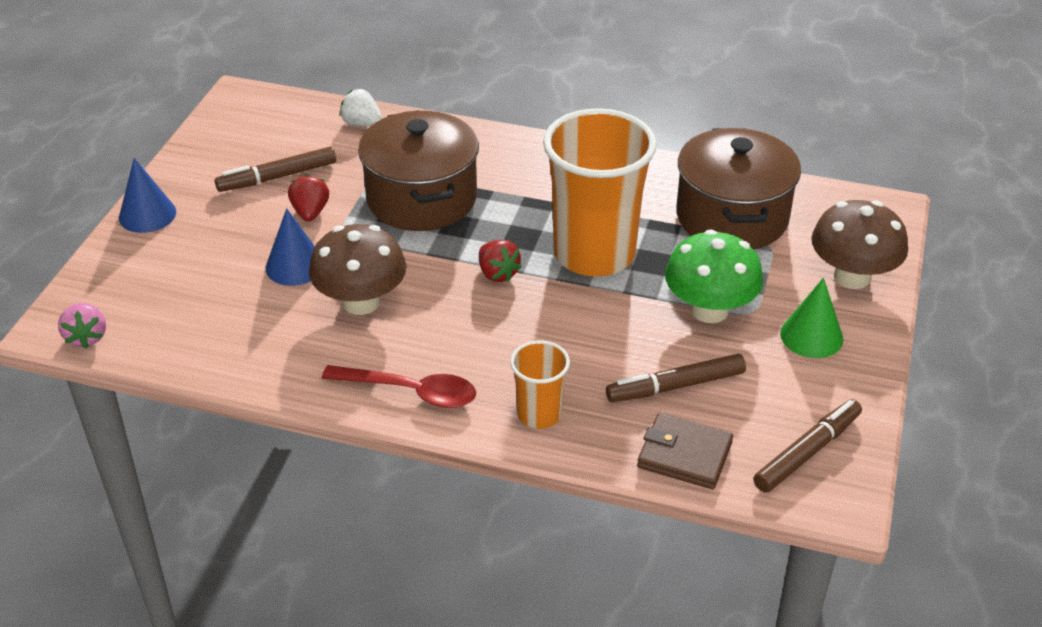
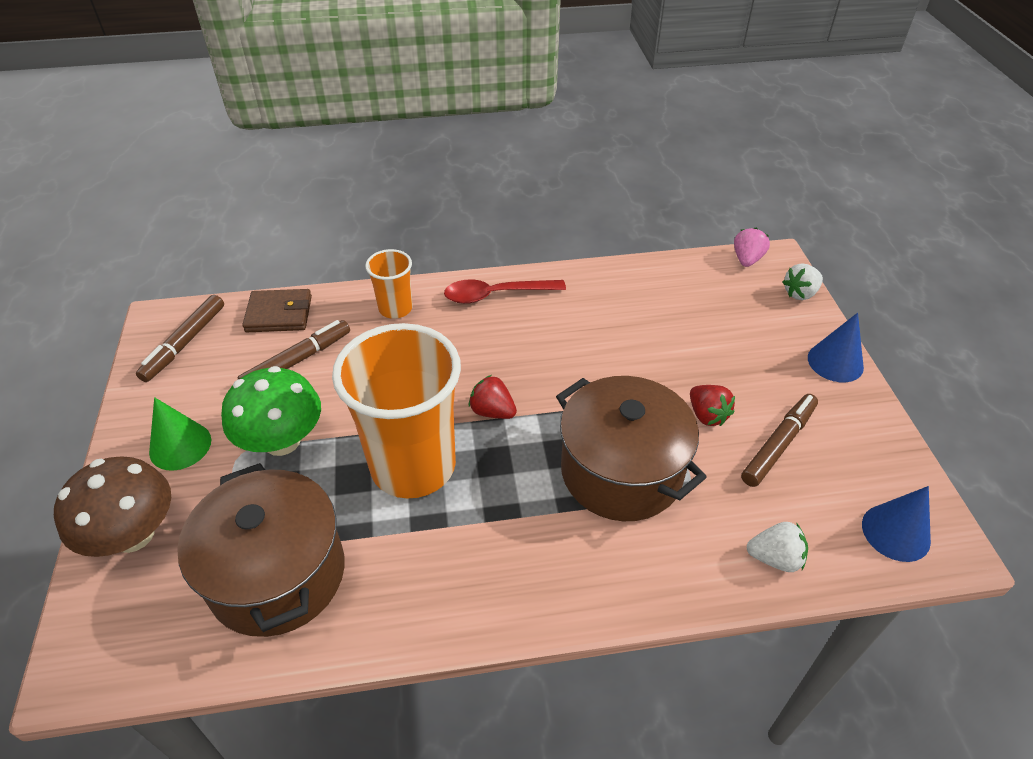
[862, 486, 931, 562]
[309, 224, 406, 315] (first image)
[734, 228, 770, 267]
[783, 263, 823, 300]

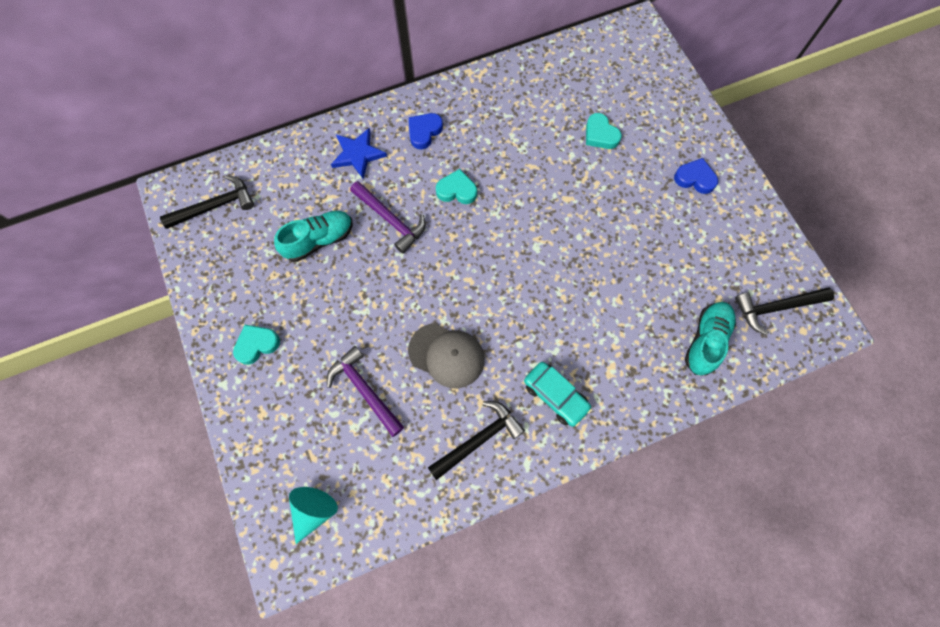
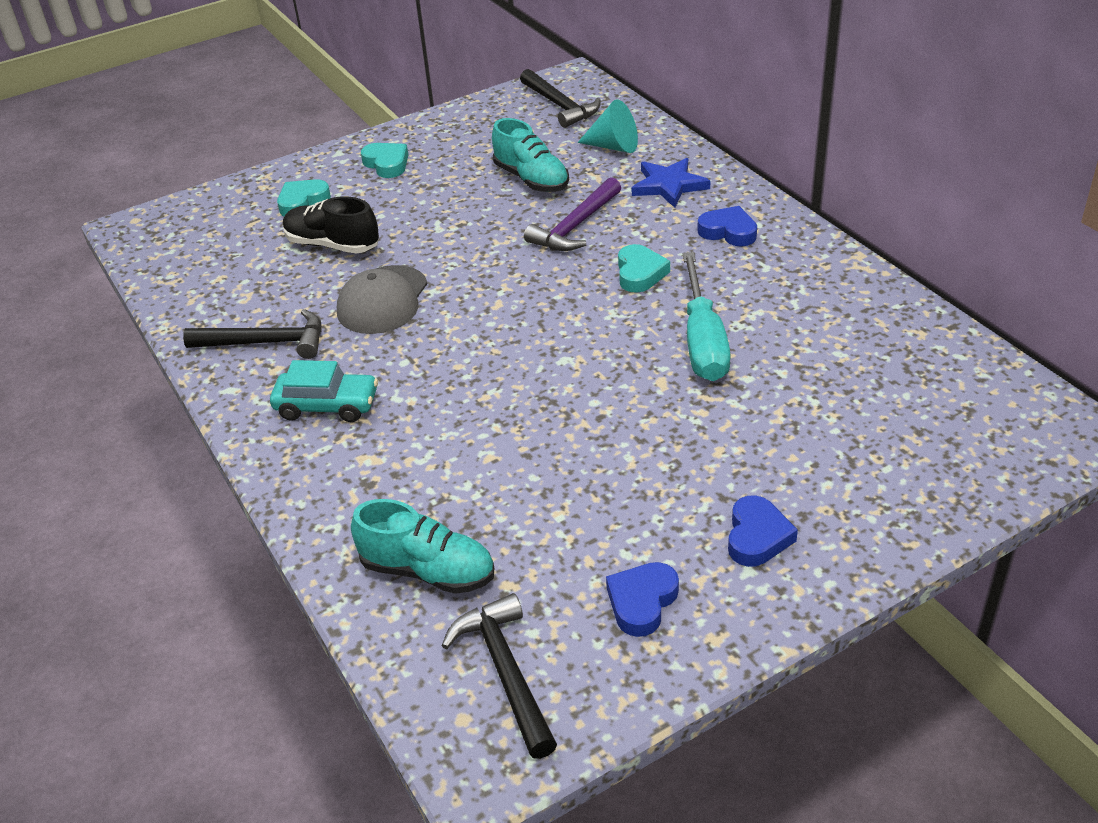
[277, 179, 331, 216]
[283, 196, 379, 254]
[270, 360, 378, 422]
[183, 309, 322, 359]
[578, 99, 638, 153]
[683, 252, 731, 381]
[606, 562, 679, 637]

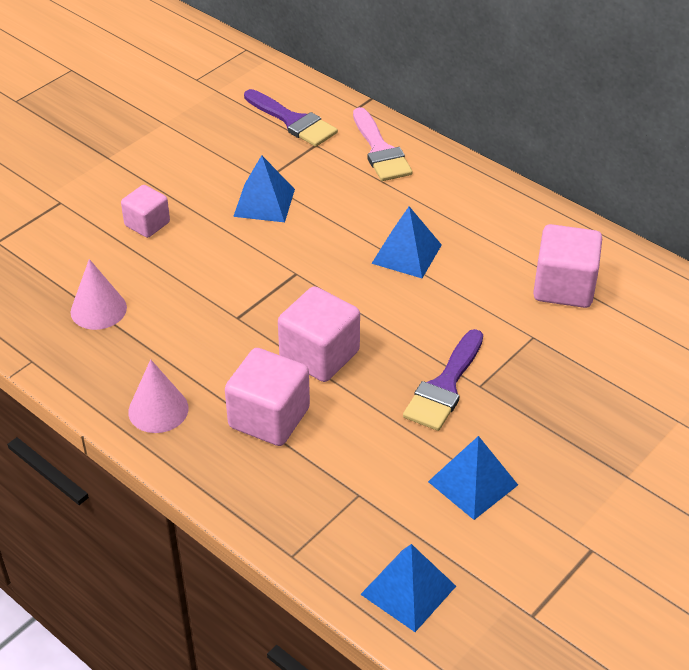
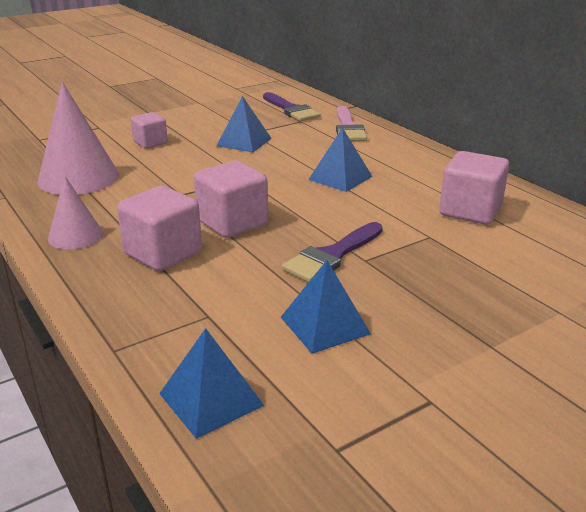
[37, 82, 119, 195]

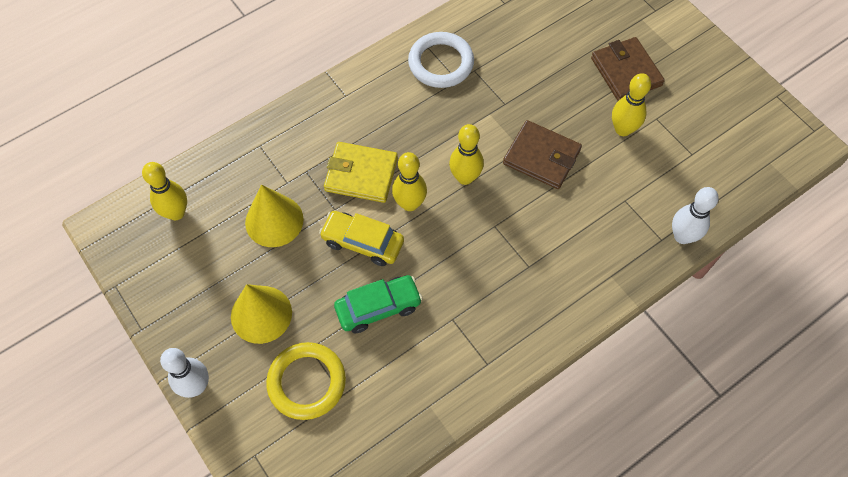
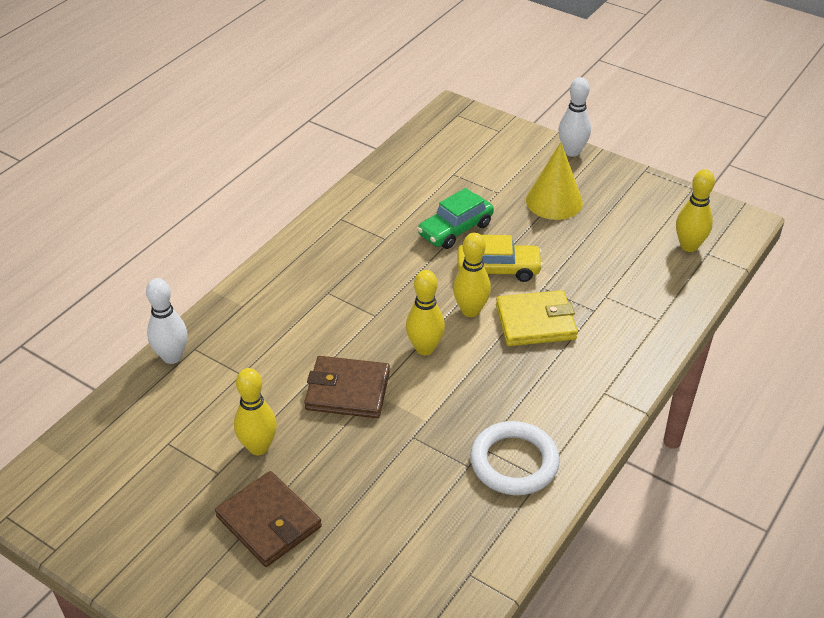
[245, 184, 304, 247] (first image)
[266, 342, 346, 420] (first image)

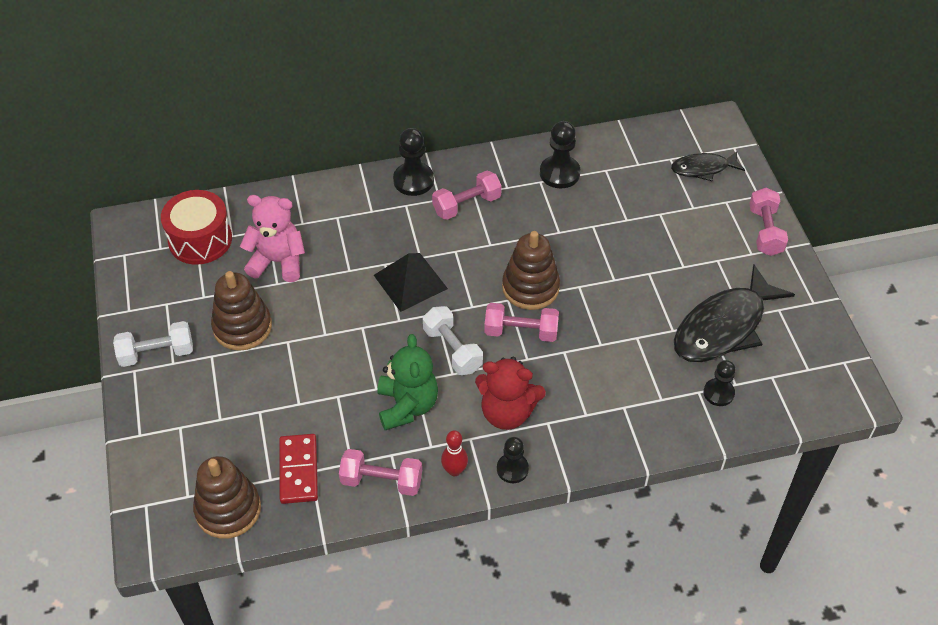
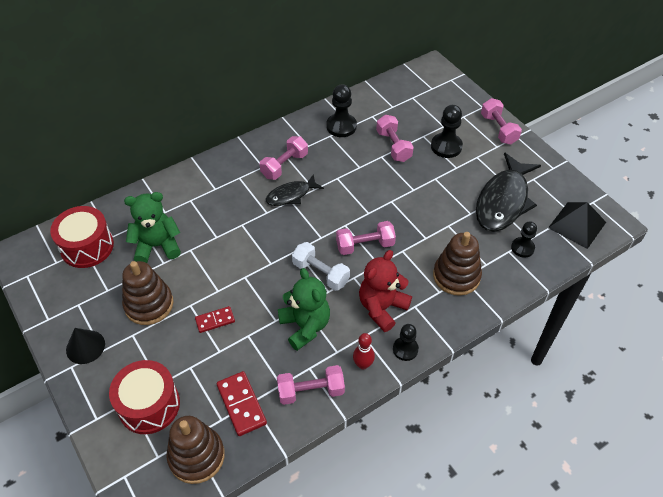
[431, 105, 463, 158]
[265, 174, 324, 206]
[124, 192, 181, 263]
[433, 232, 482, 296]
[548, 202, 606, 249]
[66, 328, 105, 364]
[359, 250, 412, 332]
[376, 115, 414, 162]
[195, 306, 235, 333]
[109, 360, 180, 434]

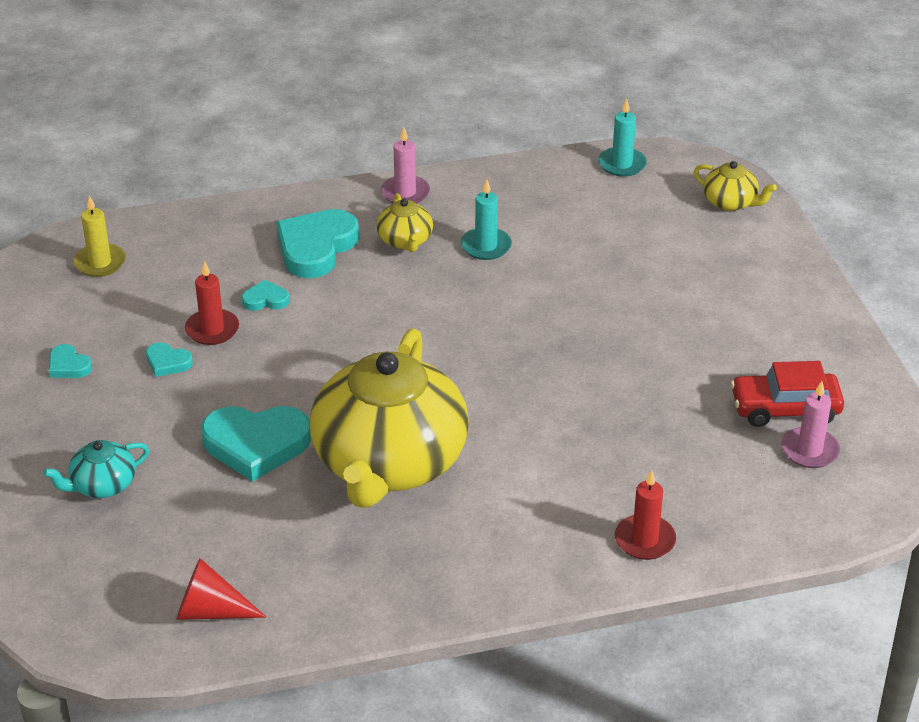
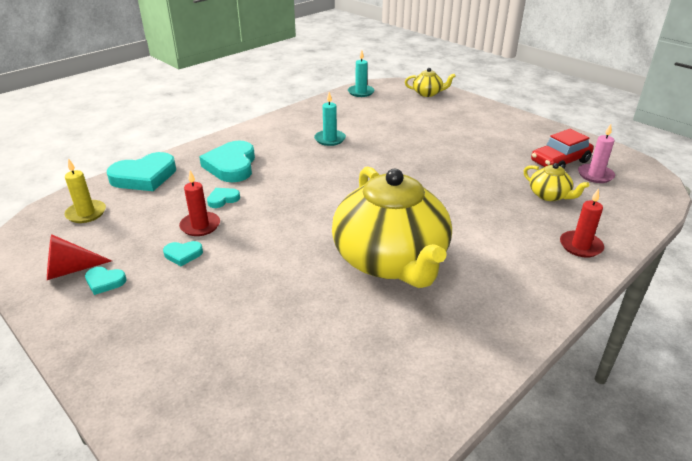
[381, 127, 430, 204] (first image)
[524, 163, 589, 201]
[107, 152, 176, 191]
[43, 440, 149, 498] (first image)
[47, 234, 112, 280]

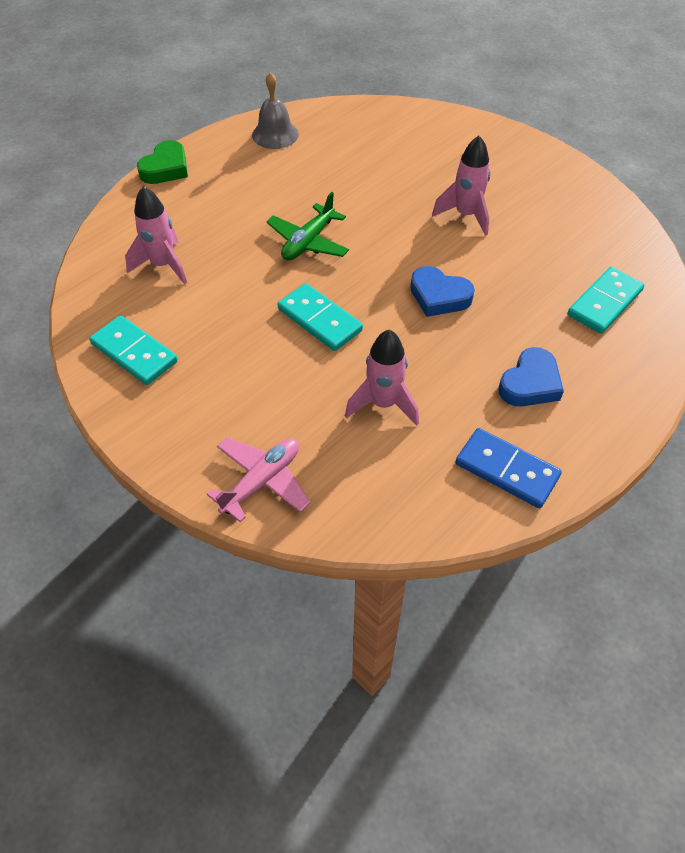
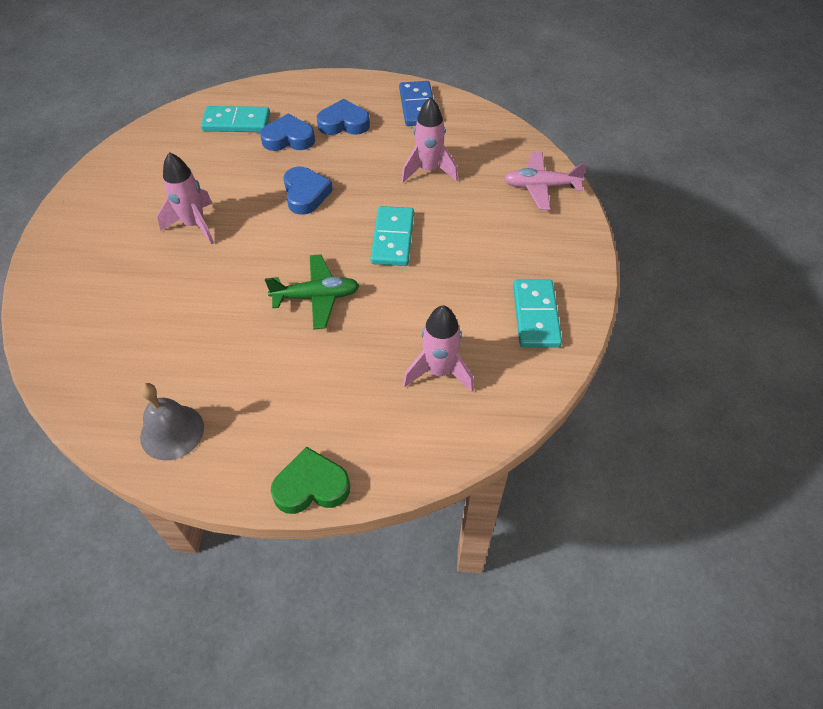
[260, 114, 315, 151]

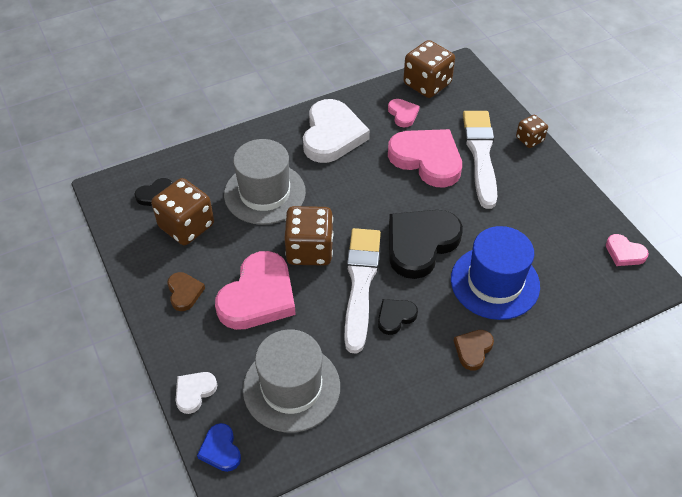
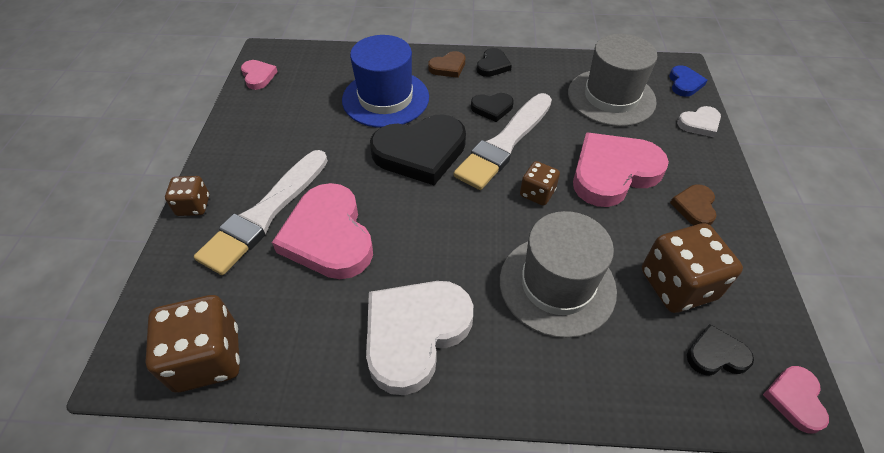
[763, 366, 829, 433]
[520, 161, 560, 206]
[477, 48, 512, 77]

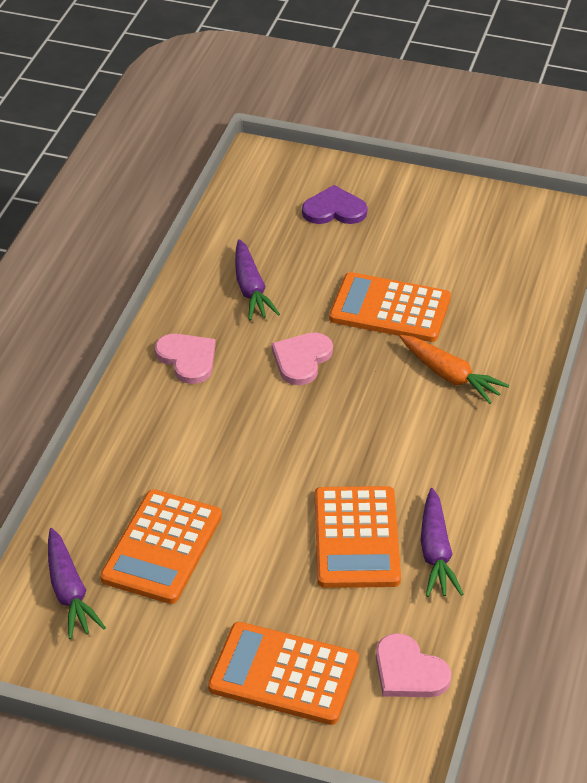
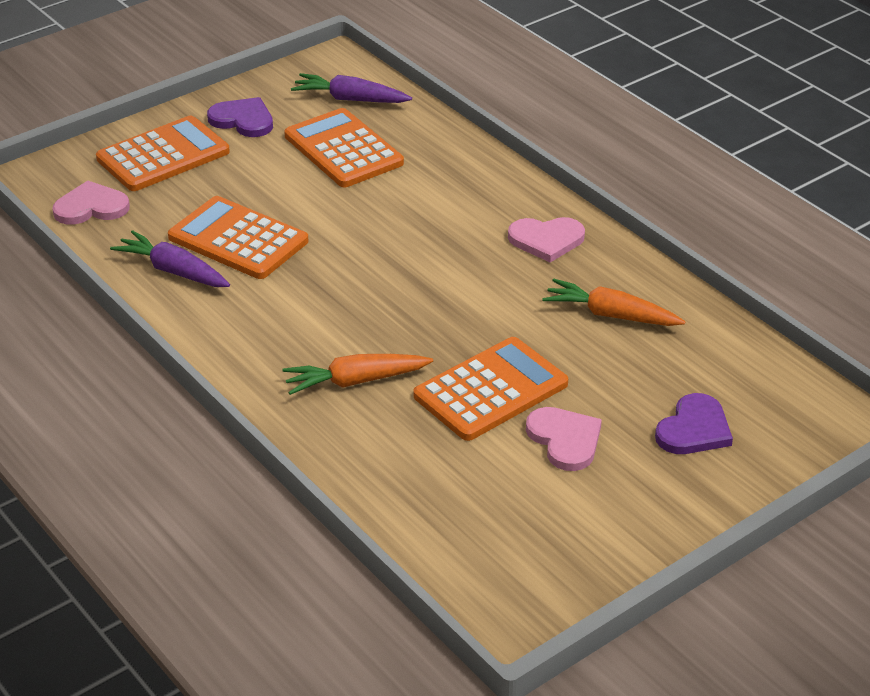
[542, 279, 685, 326]
[526, 407, 602, 471]
[207, 97, 273, 137]

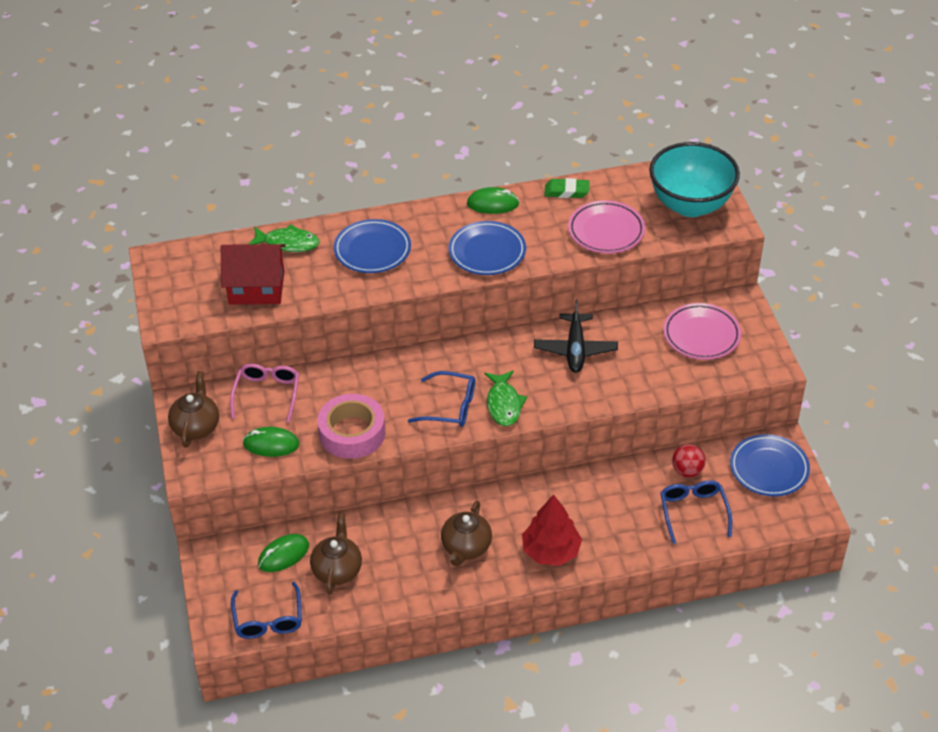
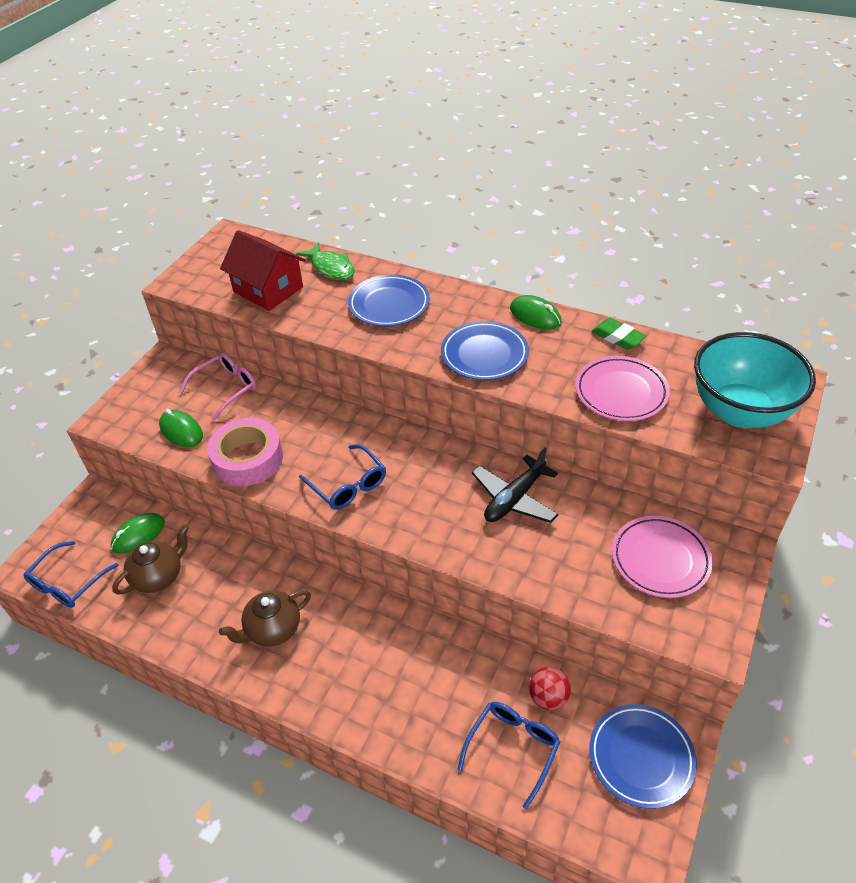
[485, 370, 527, 426] (first image)
[168, 371, 219, 448] (first image)
[522, 494, 582, 566] (first image)
[111, 513, 165, 554]

